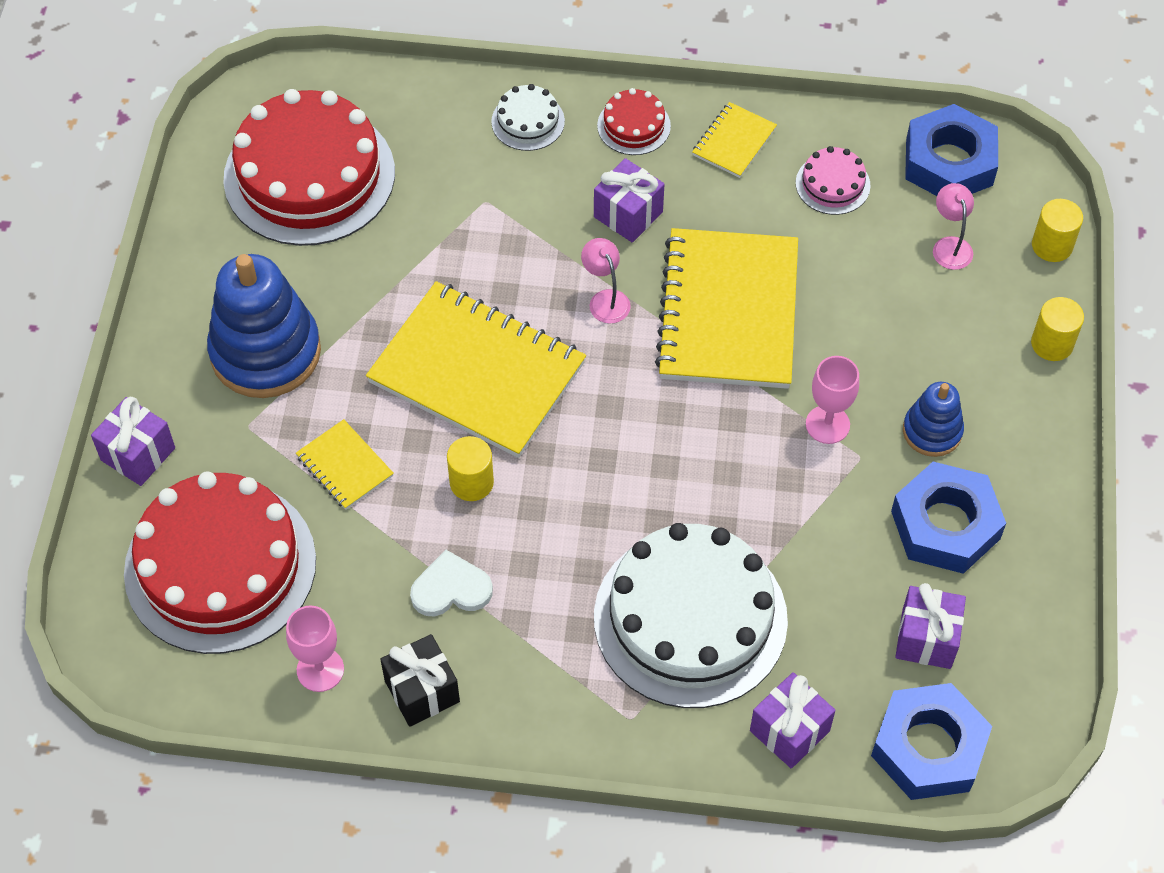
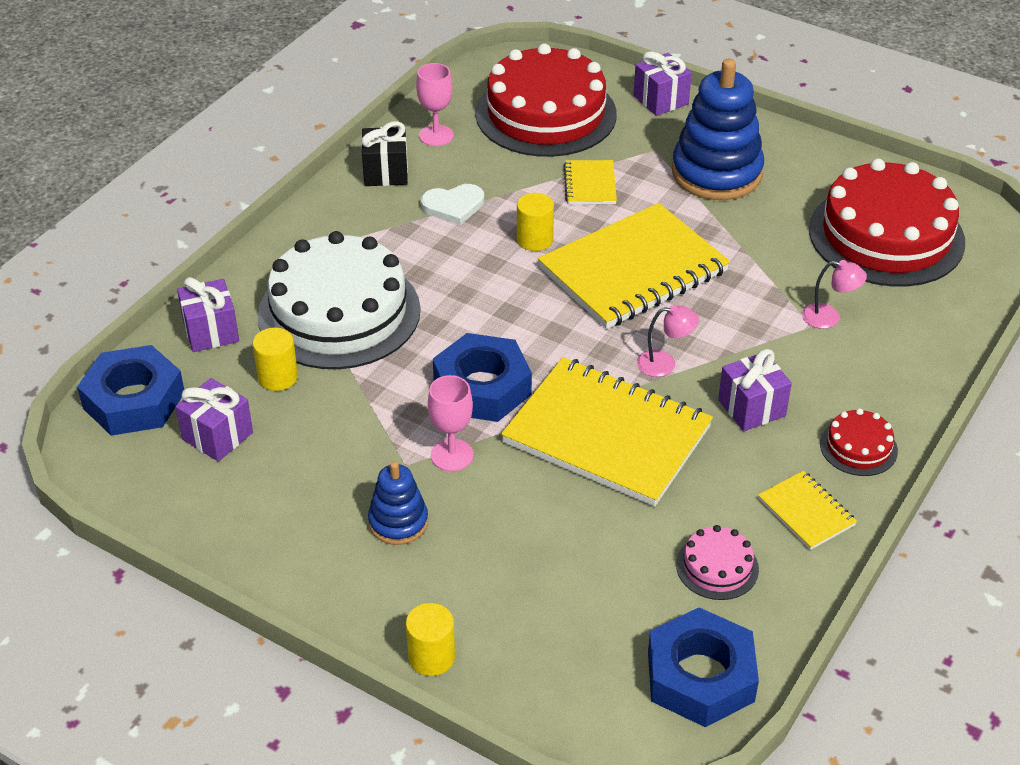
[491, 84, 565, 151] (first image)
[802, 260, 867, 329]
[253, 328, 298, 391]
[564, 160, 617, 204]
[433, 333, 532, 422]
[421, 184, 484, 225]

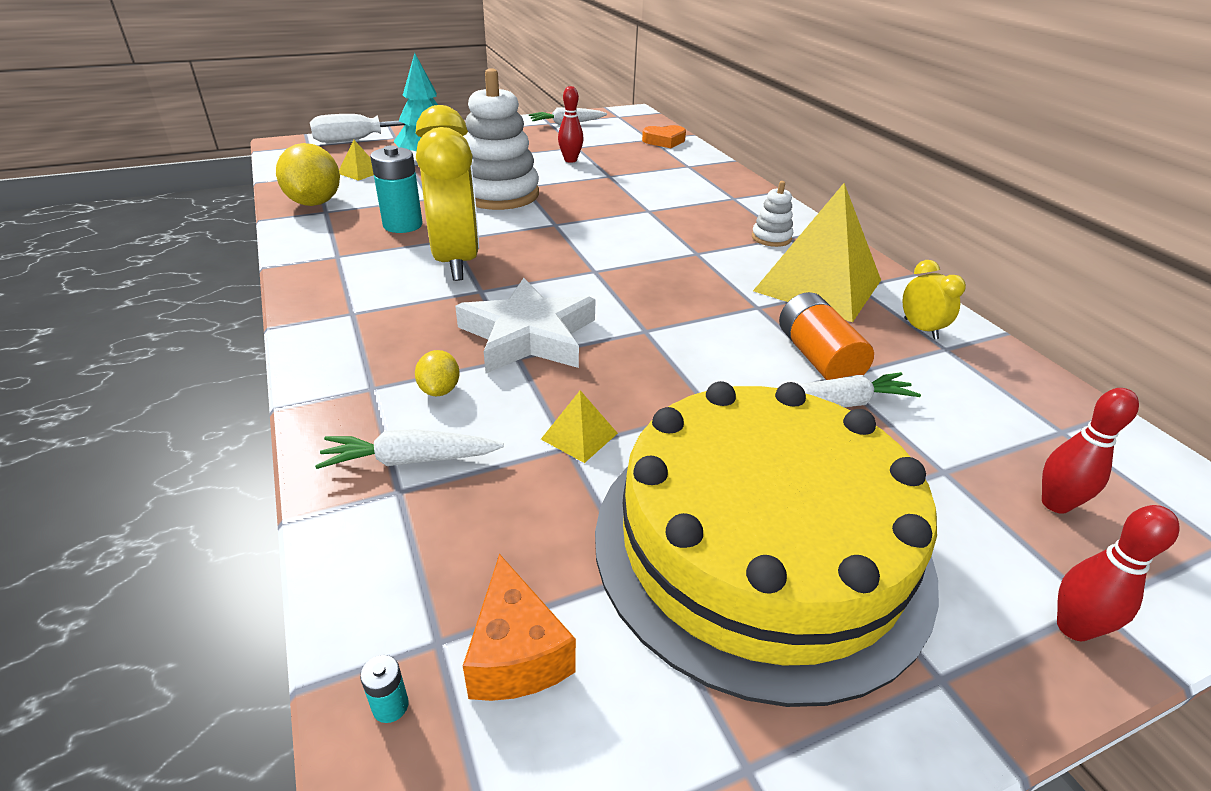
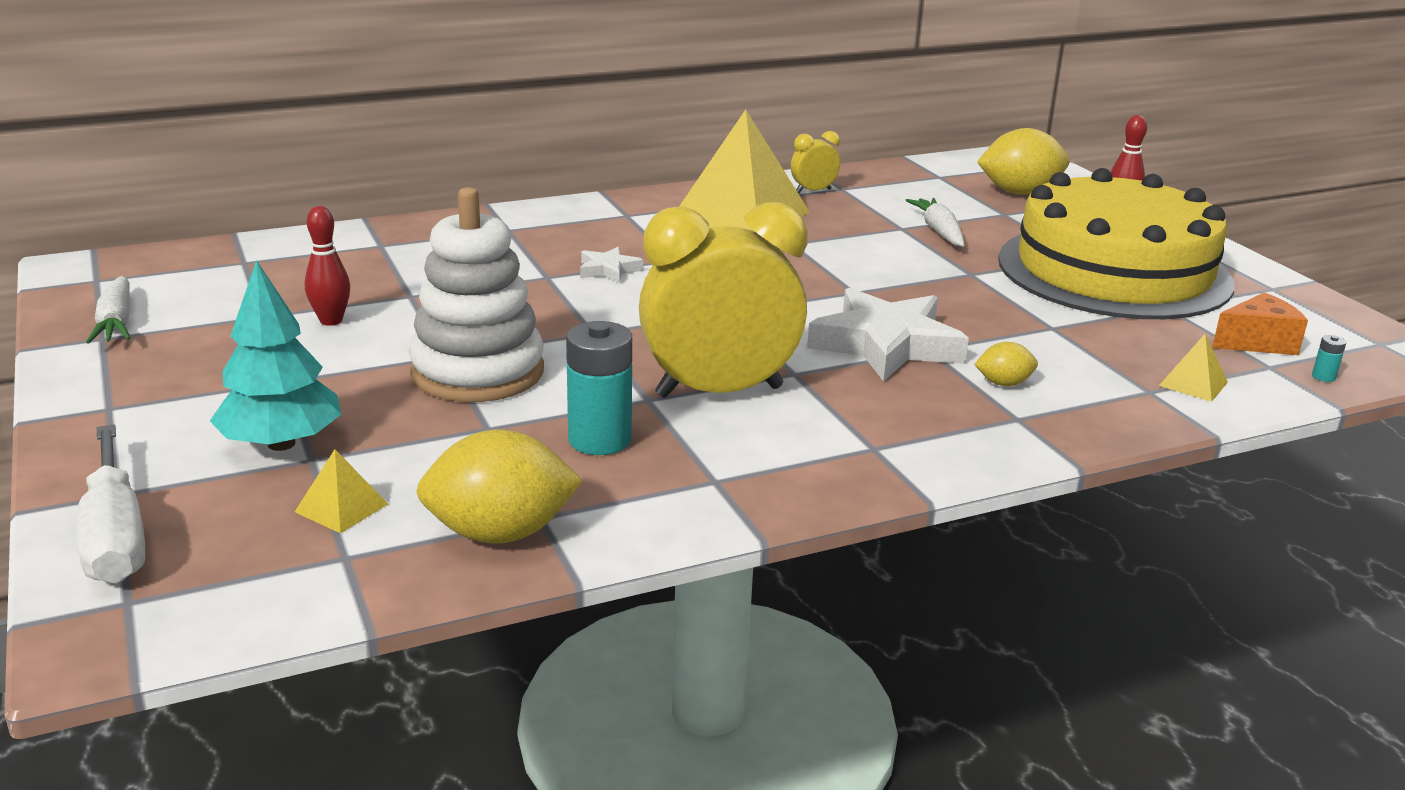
[642, 125, 686, 148] (first image)
[752, 181, 793, 247] (first image)
[779, 292, 874, 380] (first image)
[977, 128, 1070, 195]
[1159, 334, 1228, 402]
[315, 429, 504, 469] (first image)
[580, 246, 643, 283]

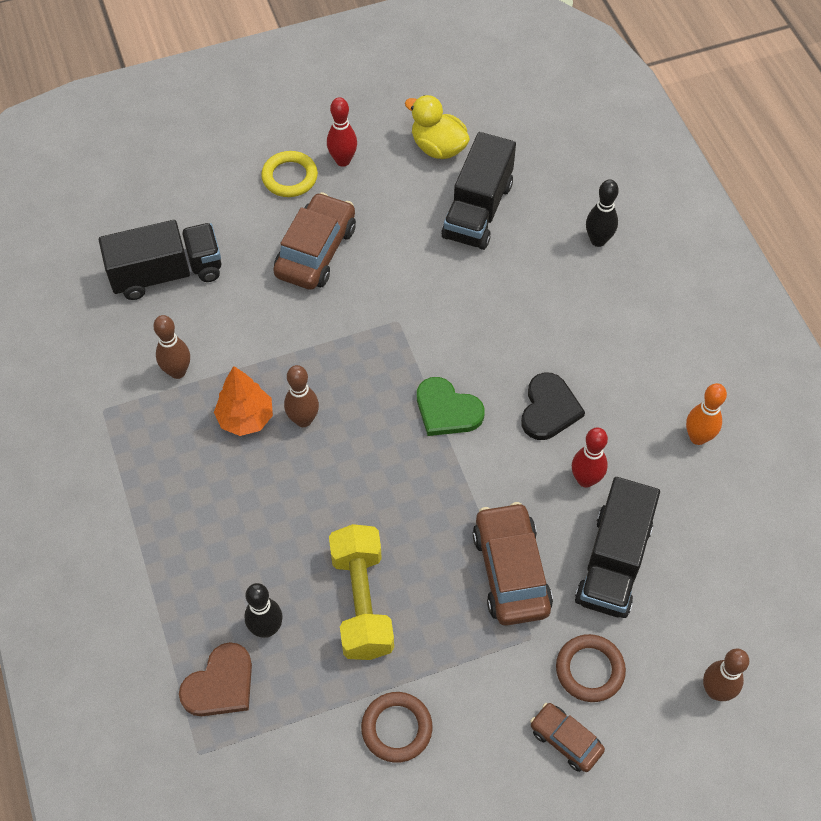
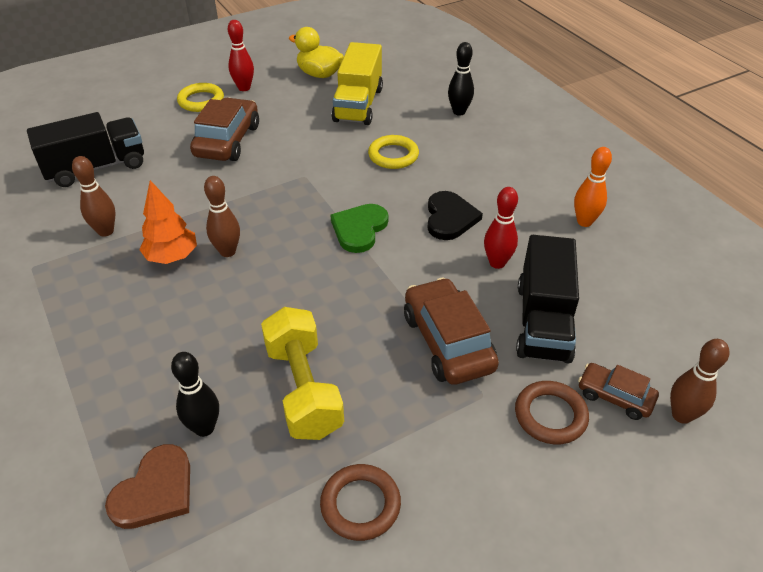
[332, 42, 383, 125]
[330, 204, 388, 253]
[578, 363, 659, 420]
[368, 135, 419, 169]

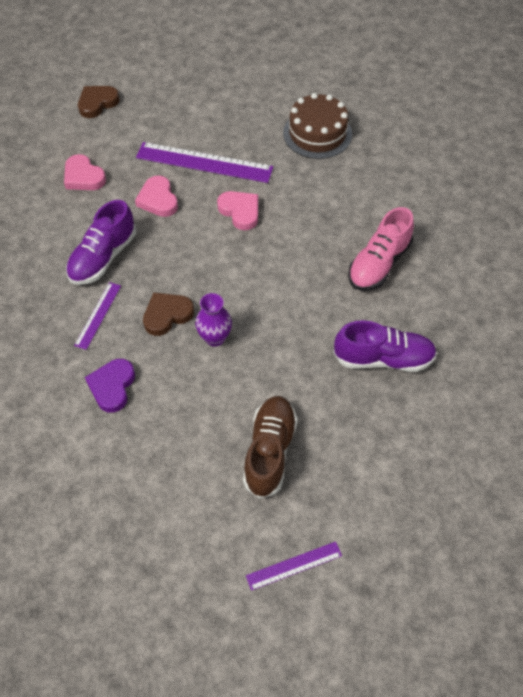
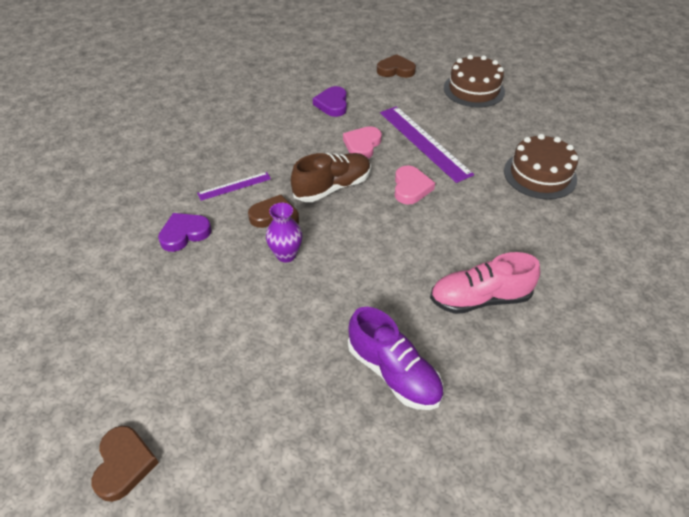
[313, 86, 347, 117]
[66, 200, 136, 285] (first image)
[291, 153, 371, 202]
[92, 426, 159, 502]
[444, 55, 505, 108]

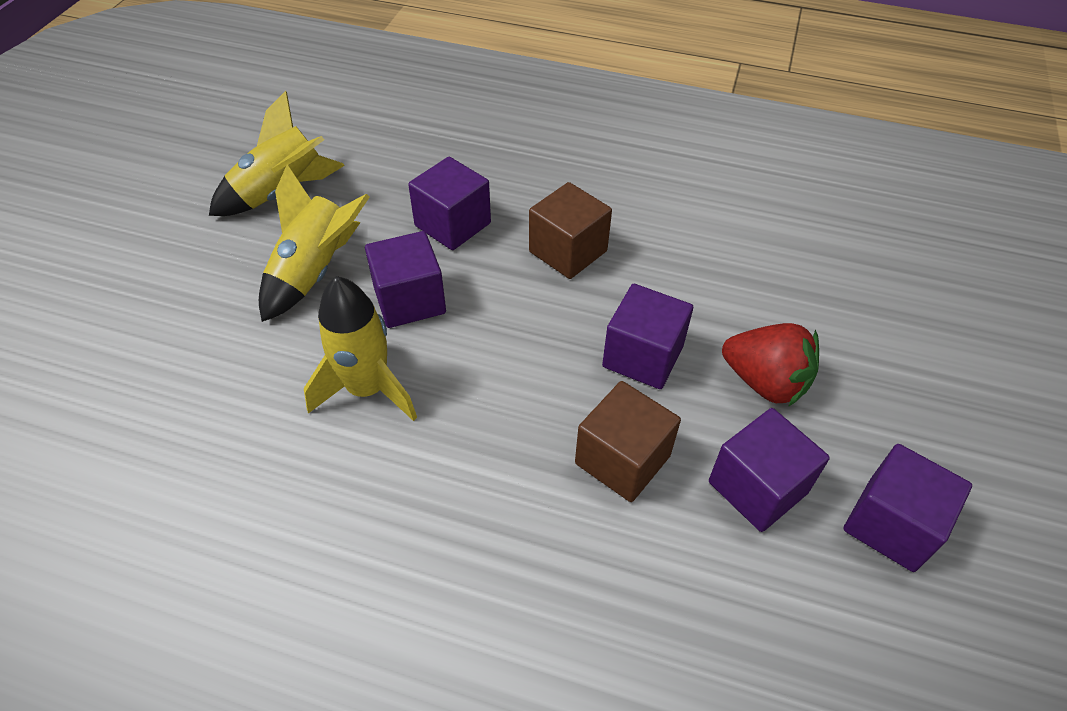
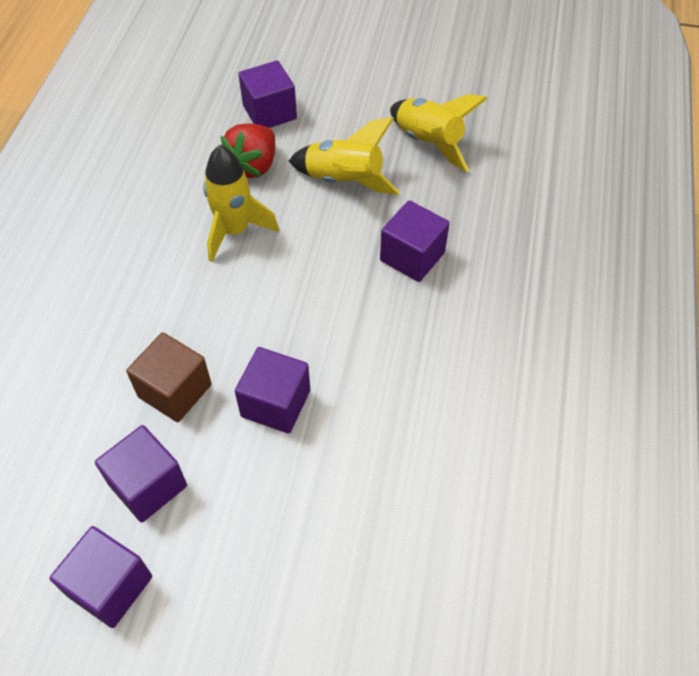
[529, 182, 612, 279] (first image)
[239, 60, 297, 128]
[221, 123, 275, 178]

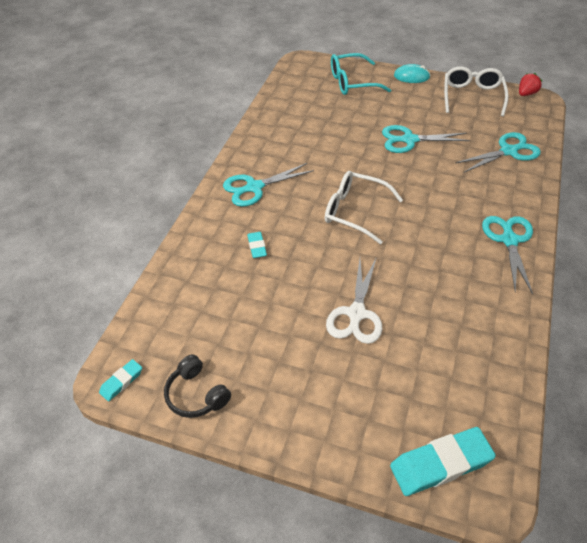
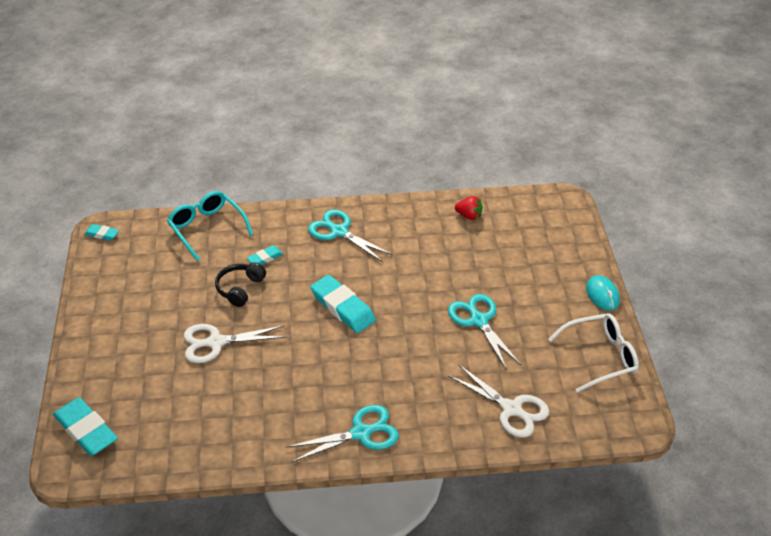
[167, 191, 253, 262]
[455, 196, 483, 220]
[448, 365, 550, 438]
[310, 275, 376, 333]
[215, 262, 266, 307]

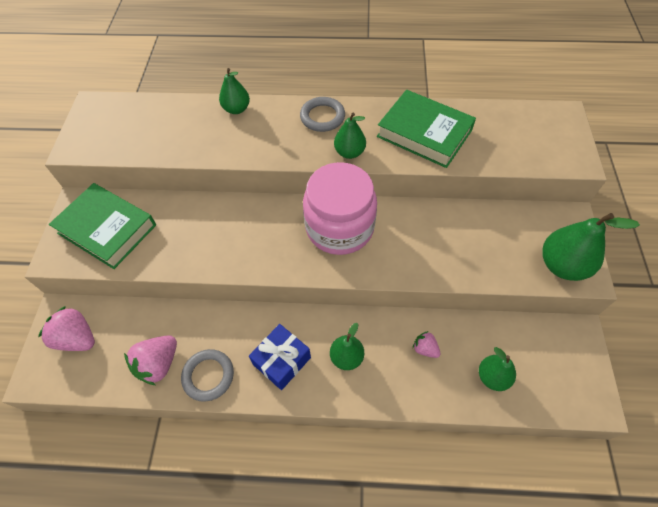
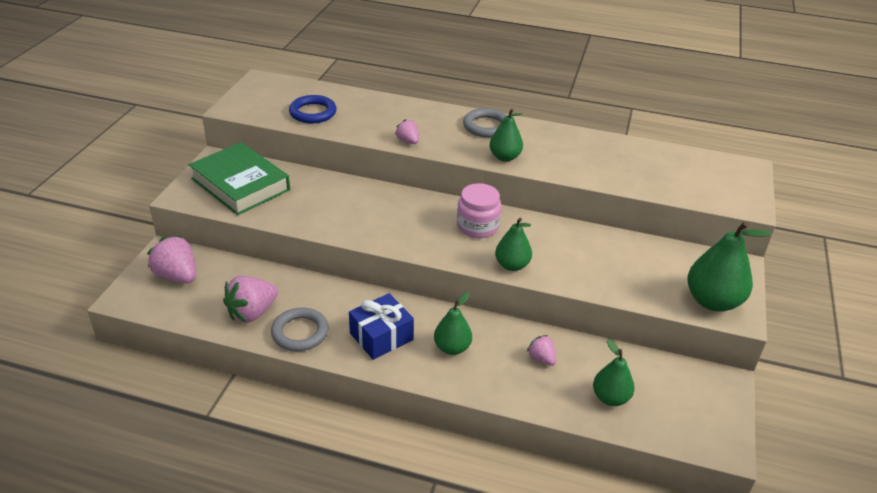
[495, 218, 532, 271]
[377, 90, 476, 168] (first image)
[457, 183, 501, 238]
[289, 95, 337, 123]
[395, 119, 419, 144]

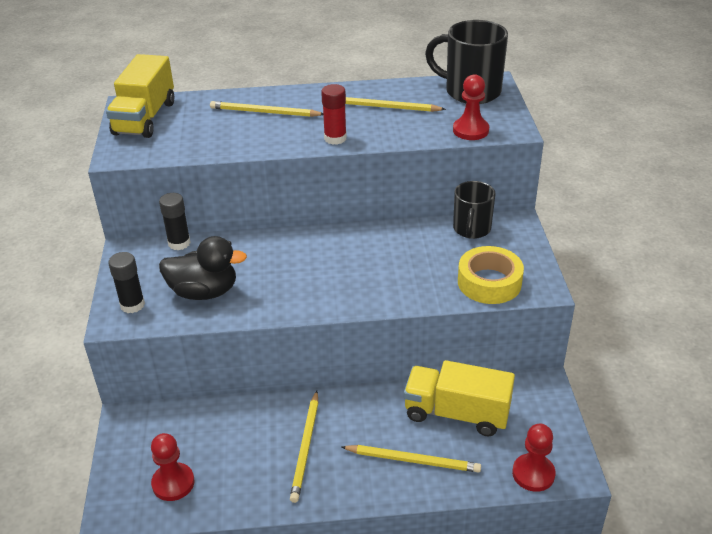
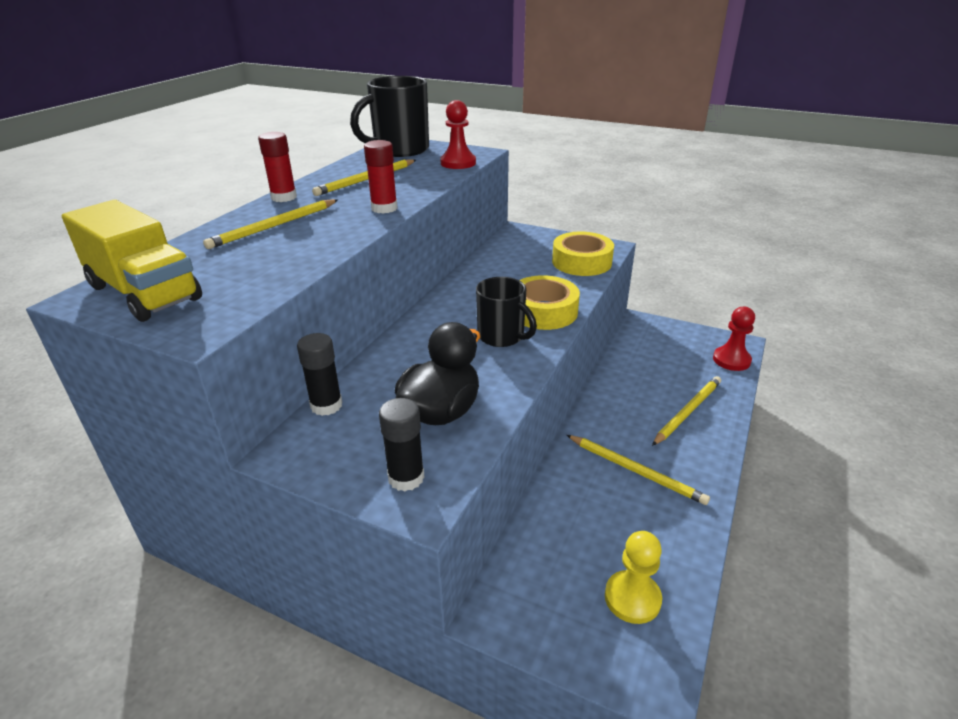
[476, 277, 537, 347]
[404, 360, 515, 436] (first image)
[605, 531, 662, 624]
[258, 132, 297, 202]
[519, 275, 580, 330]

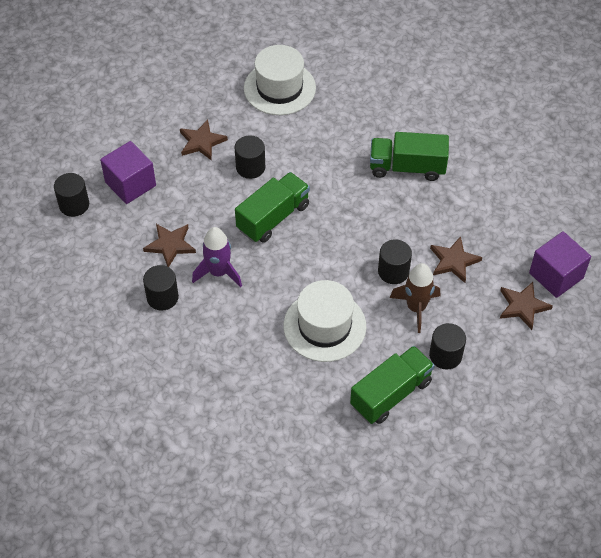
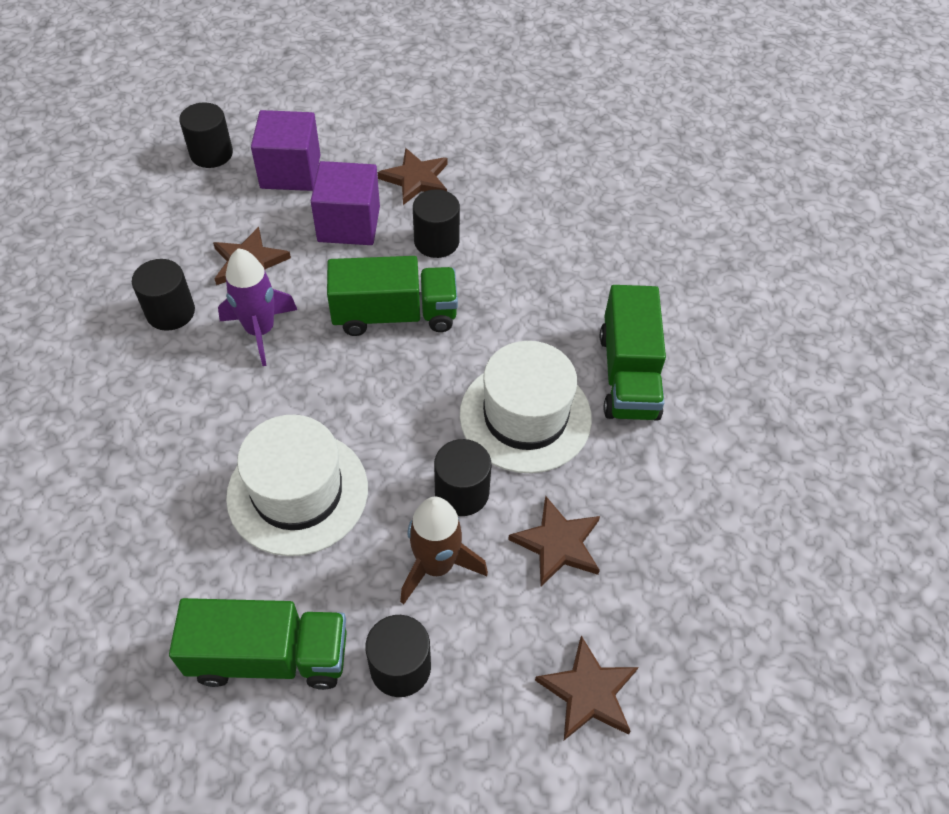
[460, 341, 592, 473]
[600, 285, 666, 421]
[311, 161, 380, 245]

